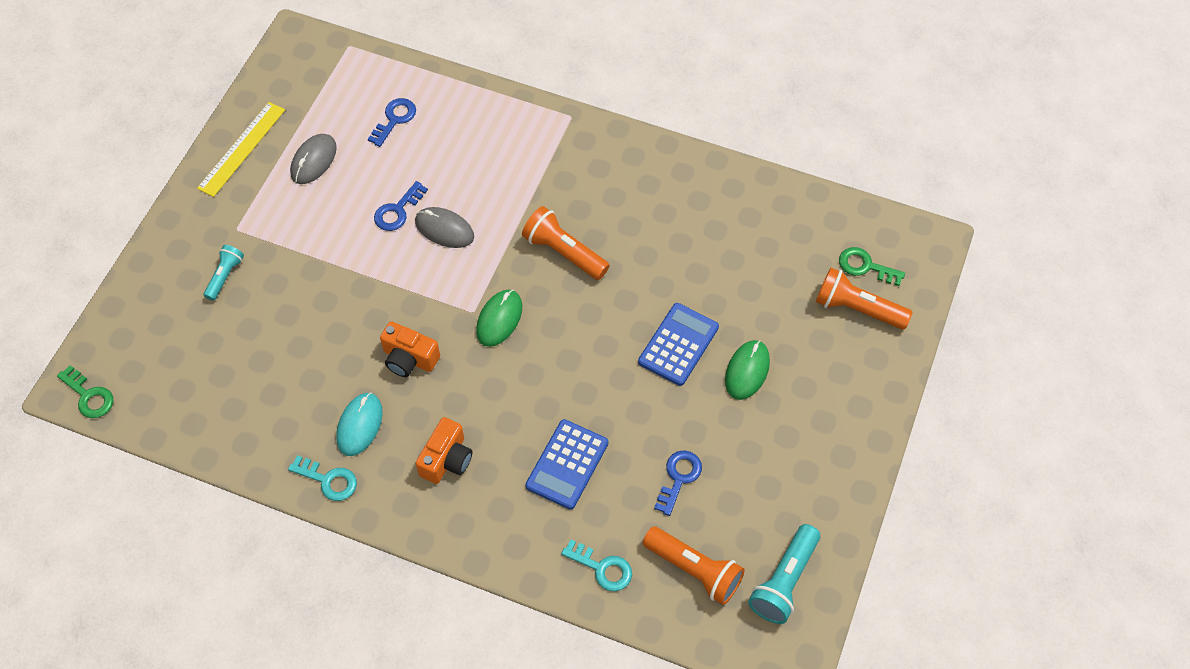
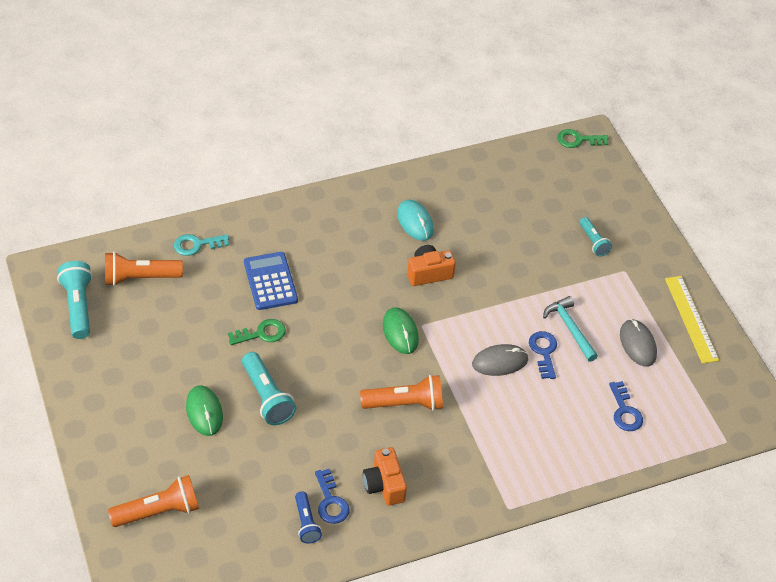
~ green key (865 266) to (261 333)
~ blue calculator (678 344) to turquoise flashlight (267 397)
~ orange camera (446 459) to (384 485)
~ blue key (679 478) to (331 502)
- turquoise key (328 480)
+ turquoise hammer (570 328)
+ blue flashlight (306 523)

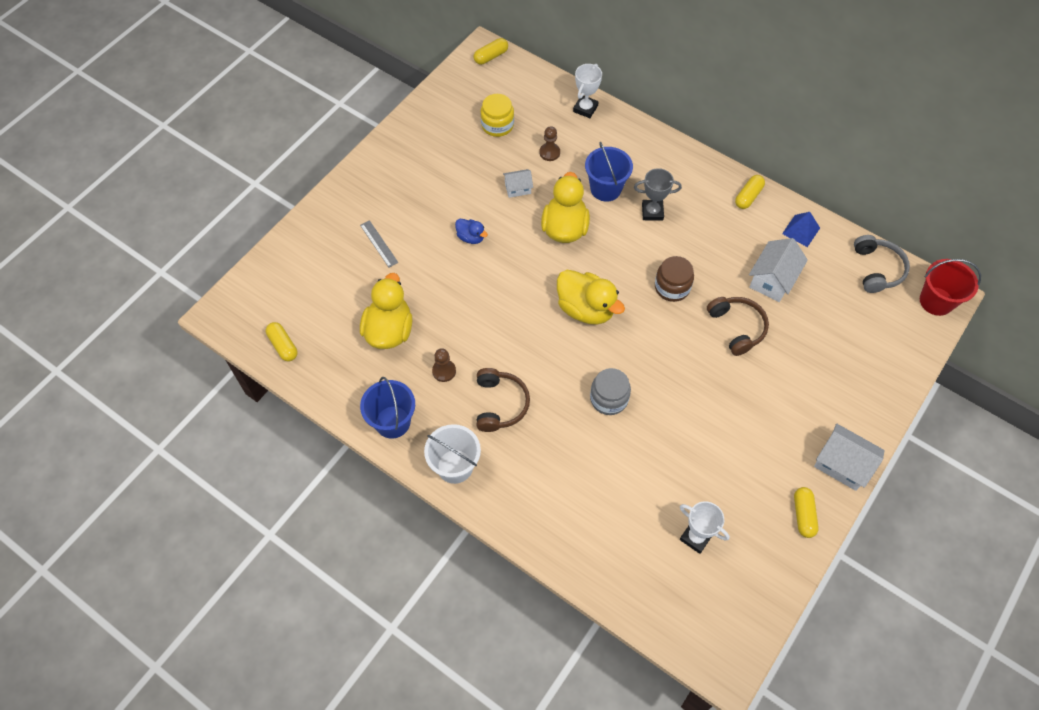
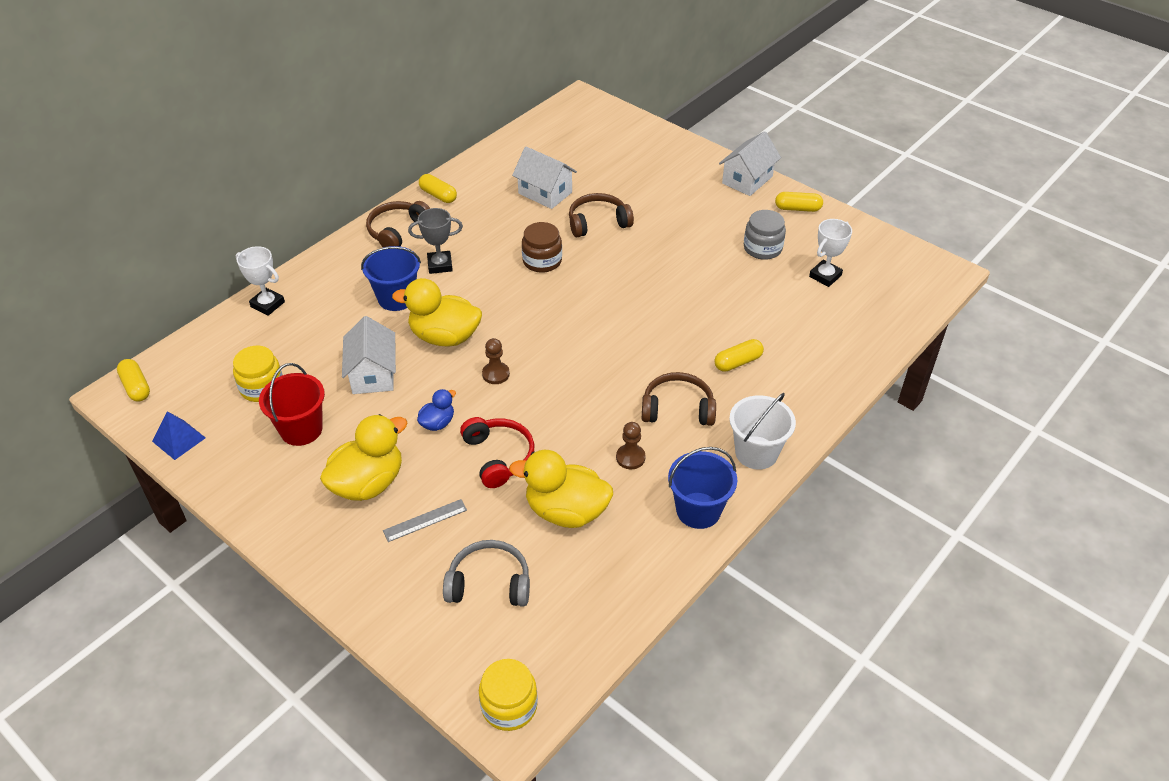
~ brown pawn (549 152) to (496 374)
~ grey trophy (652 212) = (440 265) 75 degrees clockwise
~ white house (518 188) = (373 374) x1.70
~ blue pyramid (801 231) to (179 439)
~ grey headphones (877 269) to (489 583)
~ red bucket (936 301) to (301 429)
~ yellow duck (586 309) to (368 483)
~ yellow capsule (283 345) to (738 362)
~ grey jar (609 398) to (762 248)
+ brown headphones (397 231)
+ red headphones (499 456)
+ yellow jar (509 706)

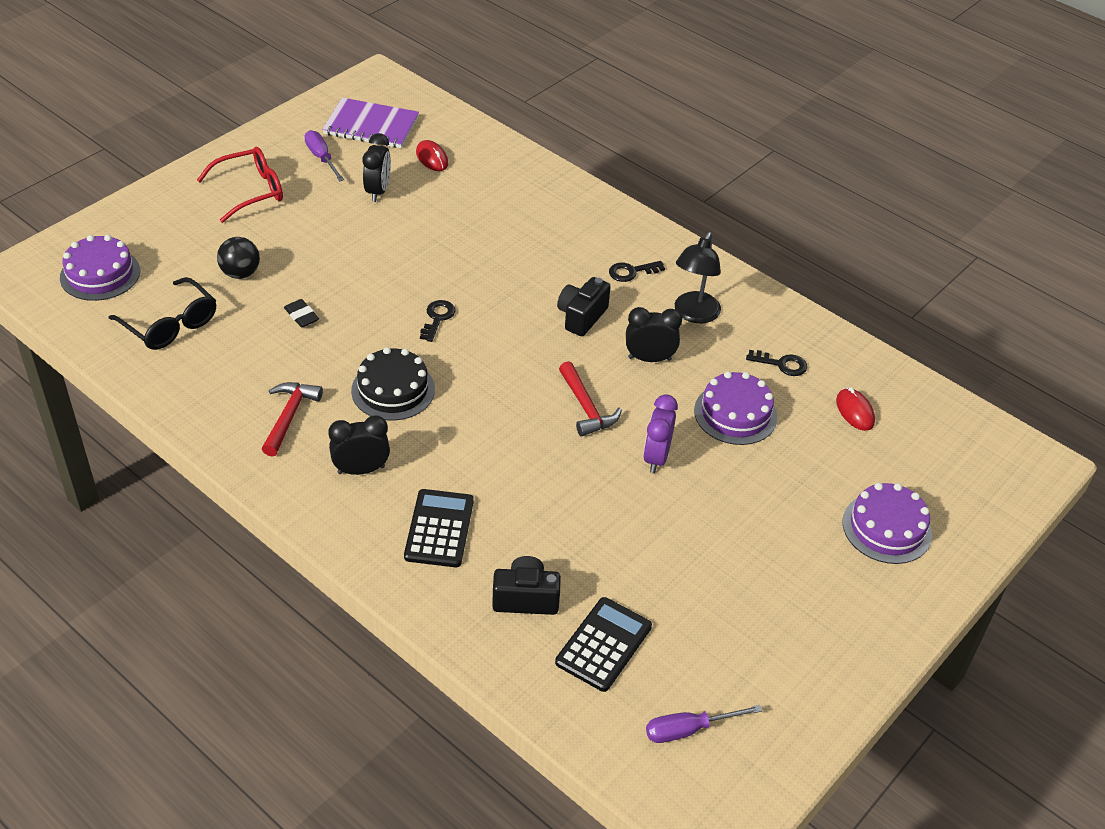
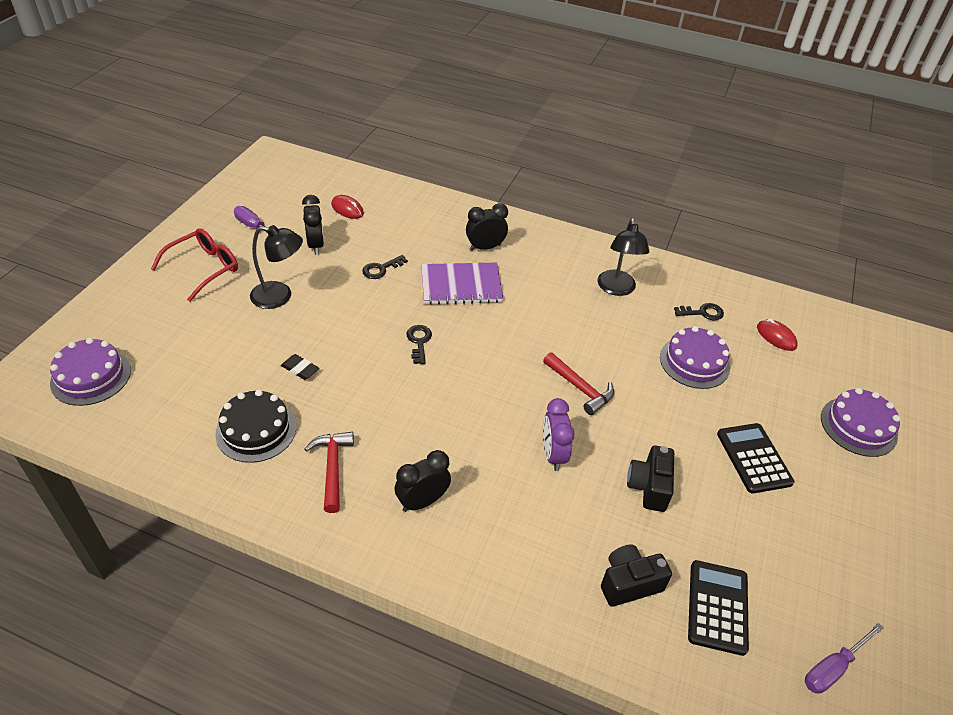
~ purple notebook (371 126) to (461 285)
- black ball (240 273)
~ black key (631 272) to (381 269)
- black glasses (170 324)
~ black camera (581 317) to (649 487)
~ black clock (649 359) to (485 247)
~ black cake (393 390) to (256 430)
~ purple clock (656 457) to (553 454)
~ black calculator (439 529) to (753 458)
+ black lamp (279 296)

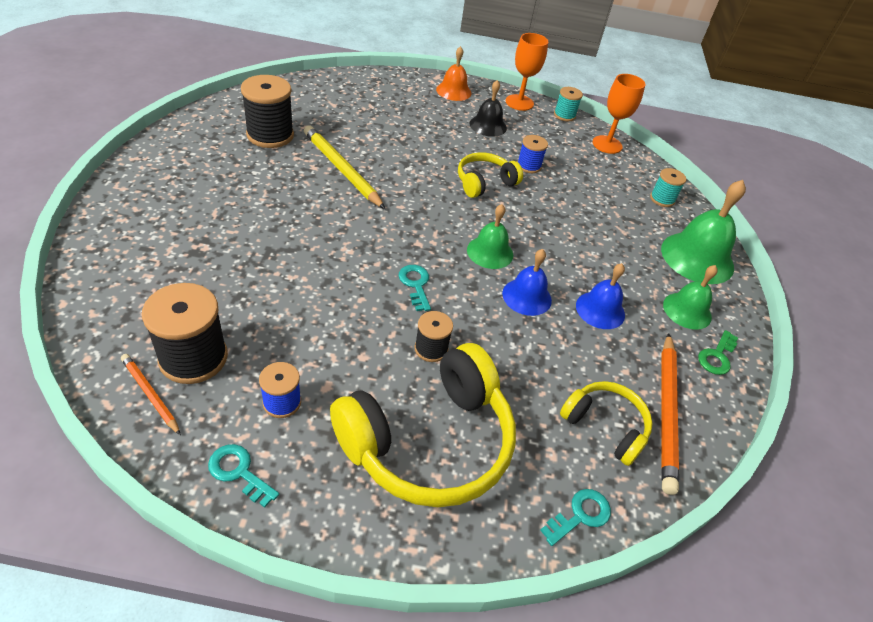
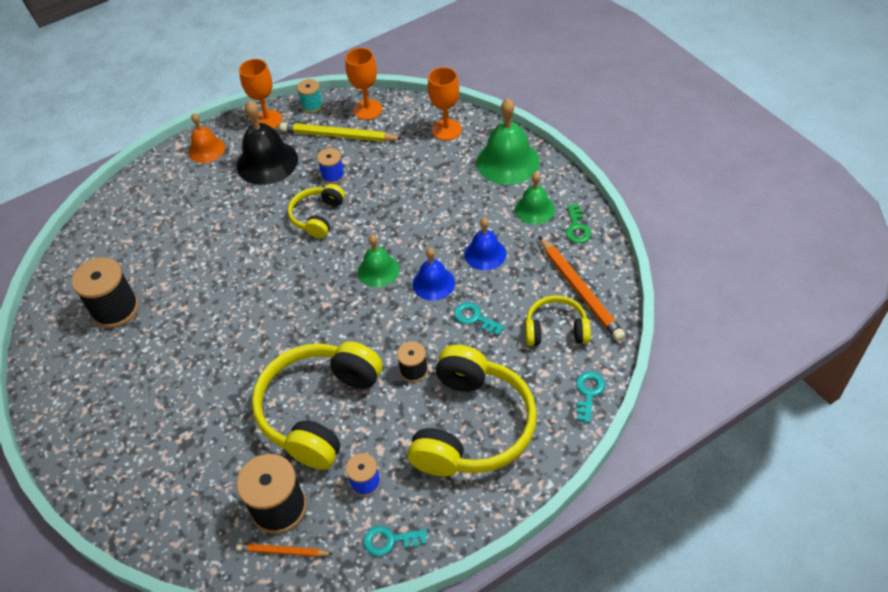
~ black bell (488 125) = (267 162) x1.64
~ yellow pencil (342 169) to (338 135)
~ turquoise spool (662 199) to orange goblet (446 130)
~ turquoise key (415 285) to (475 318)
+ yellow headphones (319 410)

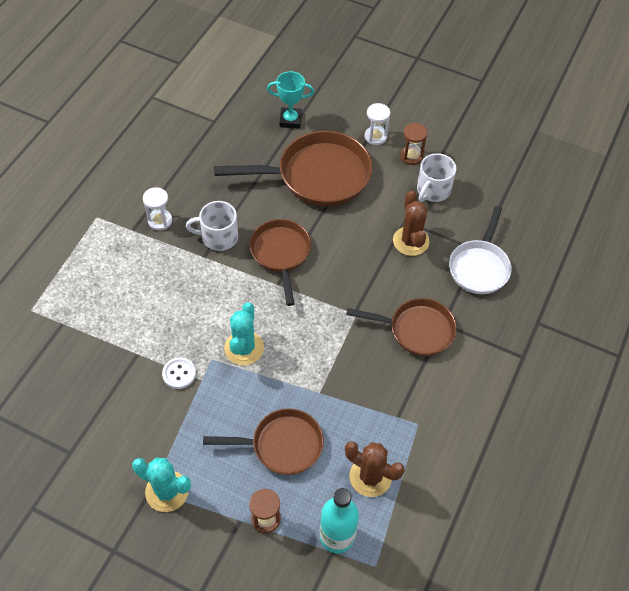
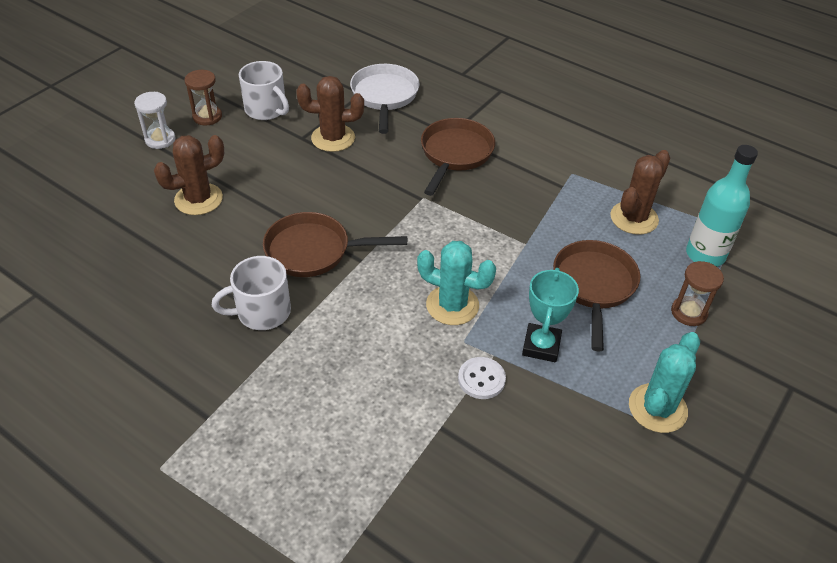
~ turquoise trophy (290 120) to (541 346)
~ brown pan (317 176) to brown cactus (198 199)
- white hourglass (160 221)
~ white mug (218 237) = (262 312) 60 degrees clockwise
~ white pan (479 267) = (384 96) 120 degrees counterclockwise

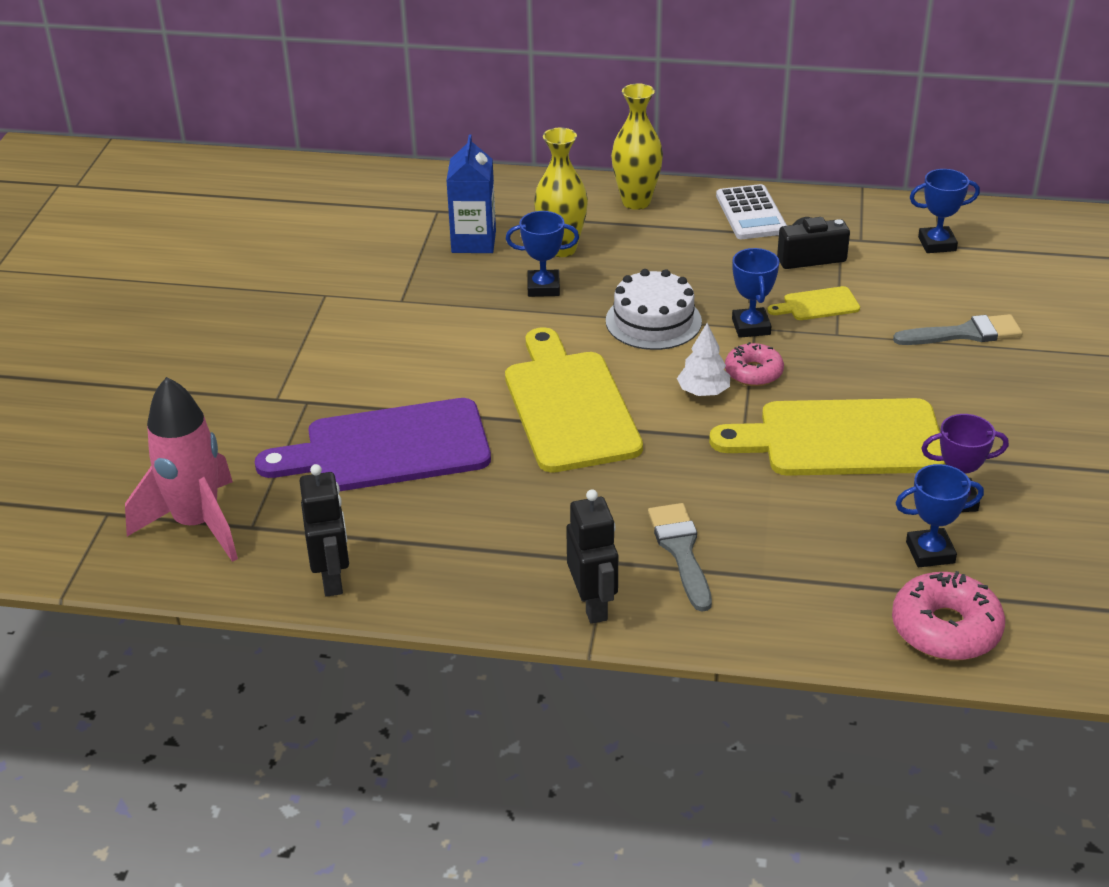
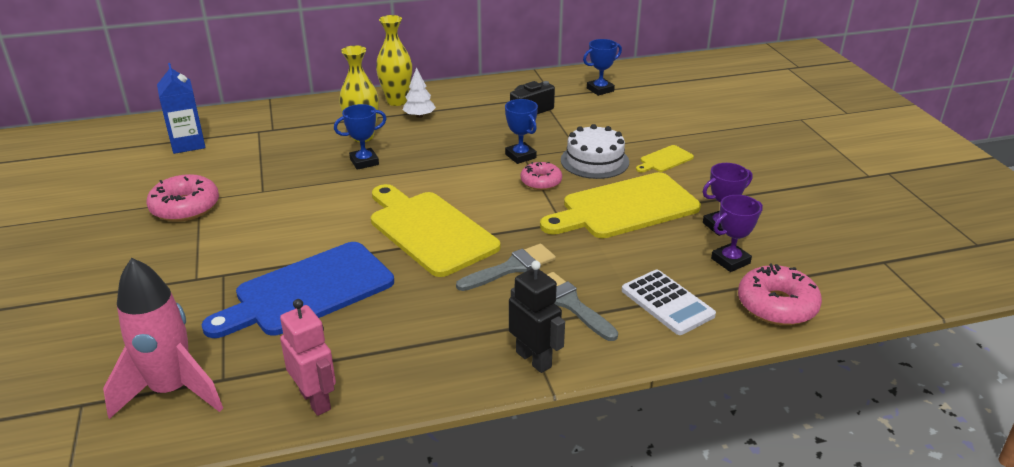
~ blue carton (473 242) to (188 144)
~ white calculator (751 213) to (667 303)
~ white cake (653 321) to (594 161)
~ yellow cutting board (817 305) to (664 160)
~ grey brush (964 333) to (511 268)
~ white tree (703 392) to (419 116)
~ purple cutting board (388 448) to blue cutting board (308 291)
~ black robot (332 579) to pink robot (315 400)
~ blue trophy (930 552) to purple trophy (730 261)
+ pink donut (185 207)

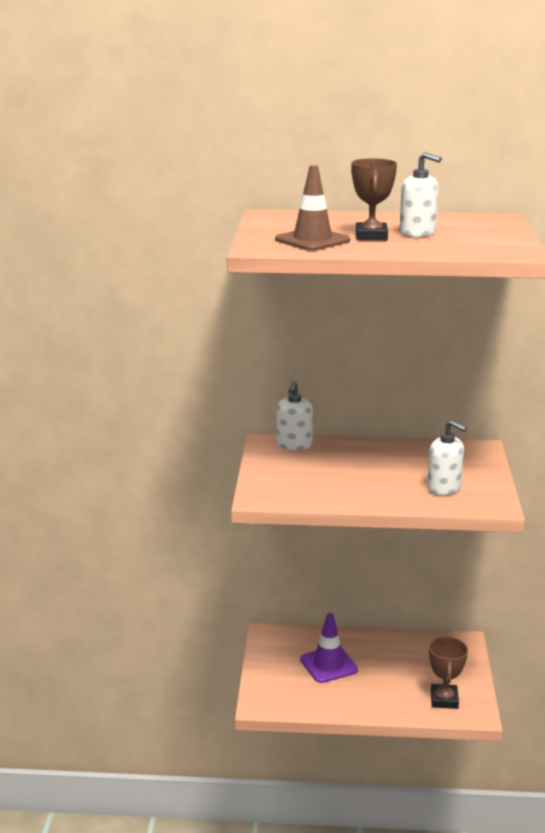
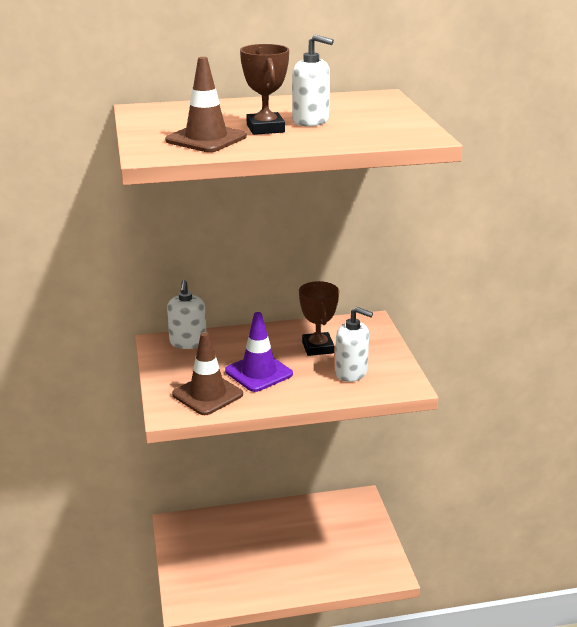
~ purple traffic cone (328 665) to (258 372)
~ brown trophy (444 700) to (318 347)
+ brown traffic cone (207 394)

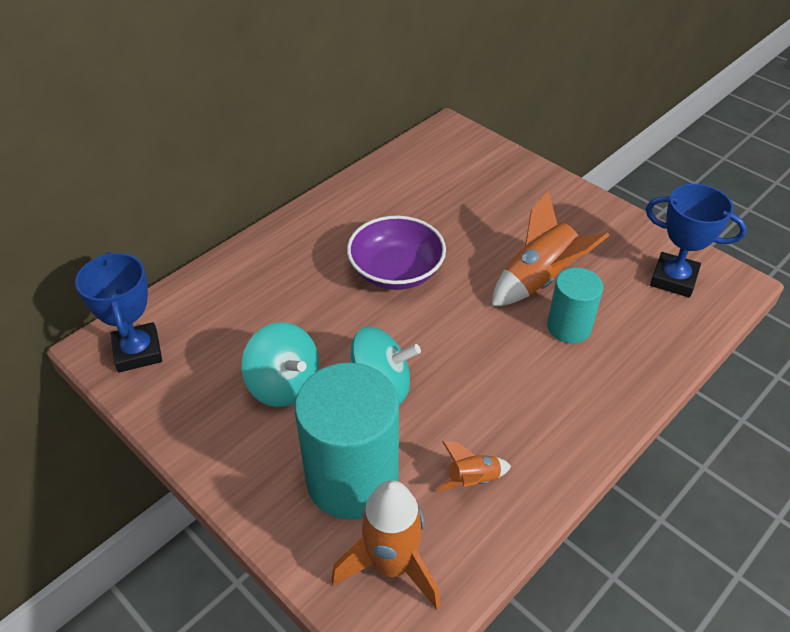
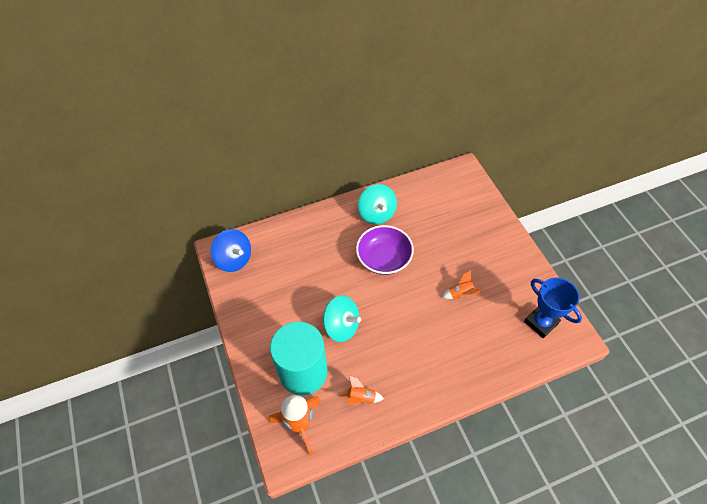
~ orange rocket (539 280) = (460 294) x0.52
~ blue trophy (138 351) to blue spinning top (234 259)
- turquoise cylinder (569 327)
~ turquoise spinning top (284 385) to (376 214)

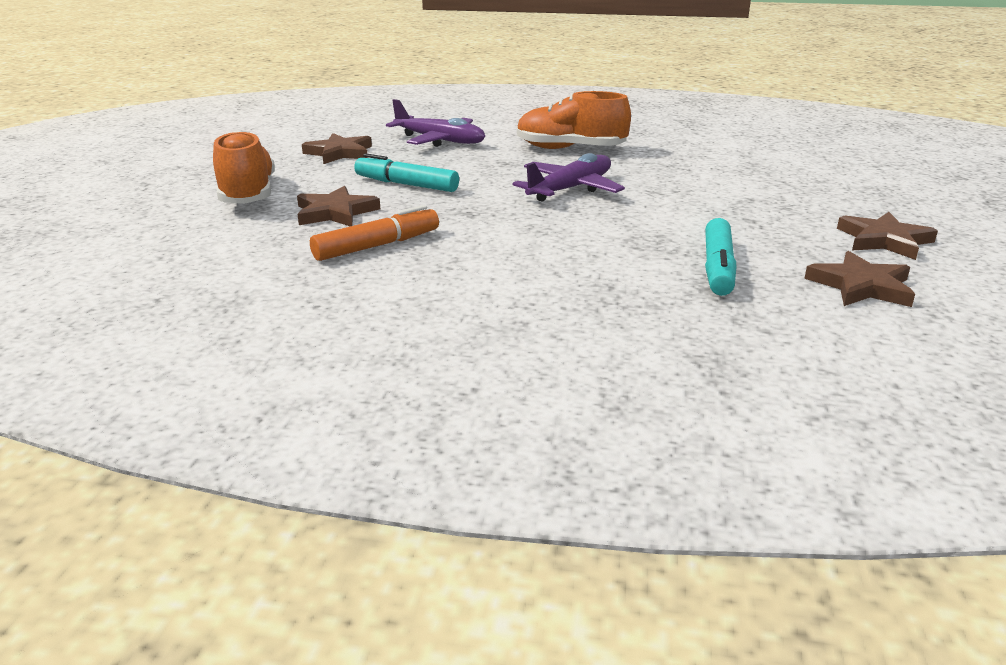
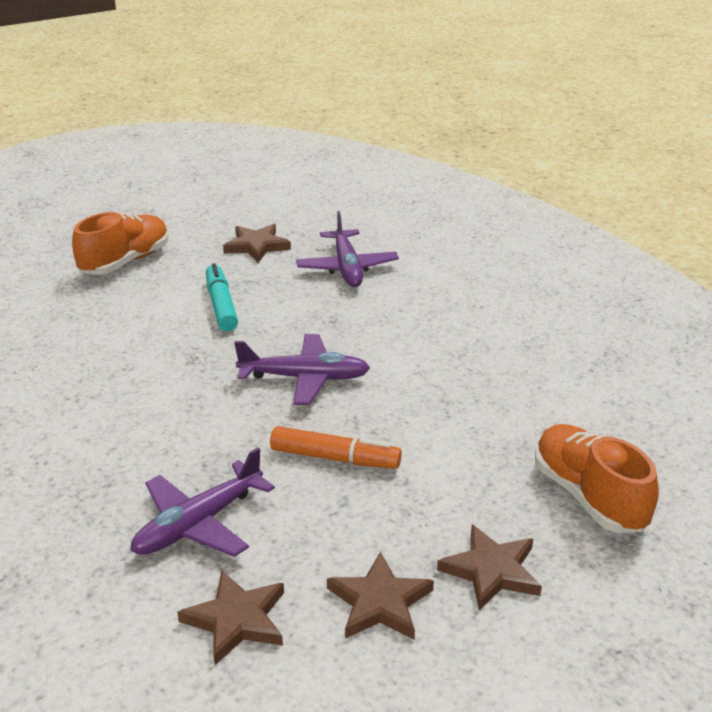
~ orange shoe (570 149) to (588 496)
~ brown star (335 212) to (491 571)
~ orange marker (377 246) to (334 458)
~ turquoise marker (718 268) to purple plane (199 523)

